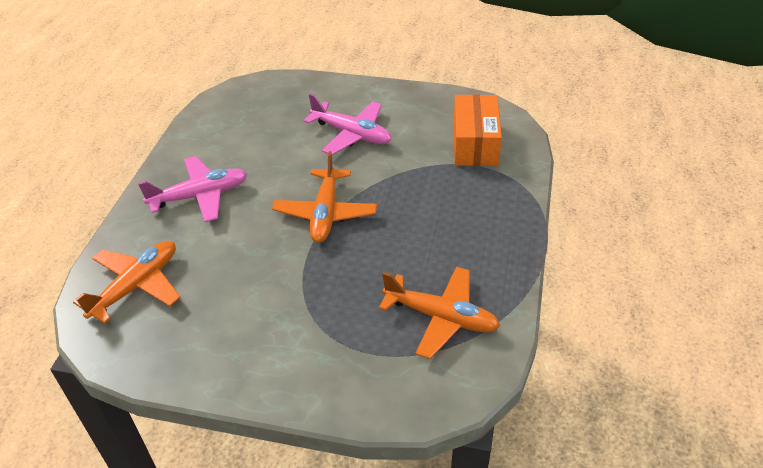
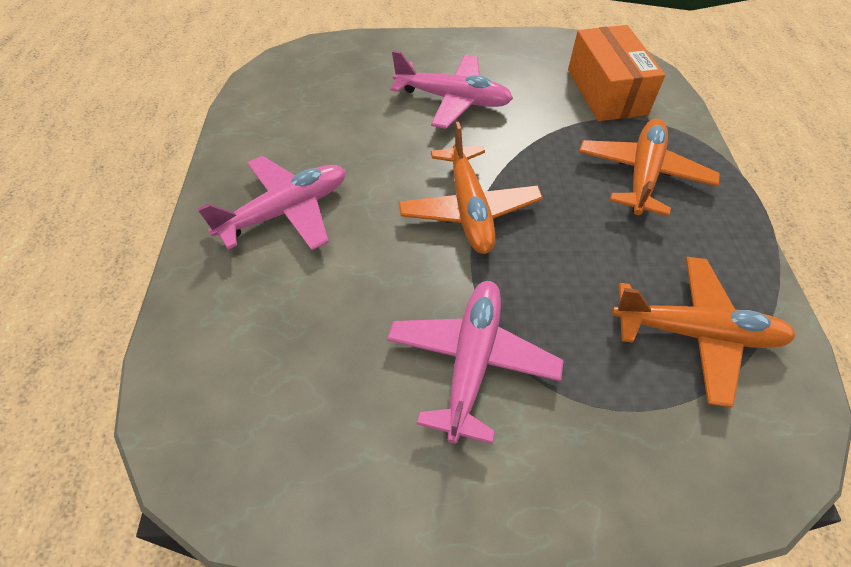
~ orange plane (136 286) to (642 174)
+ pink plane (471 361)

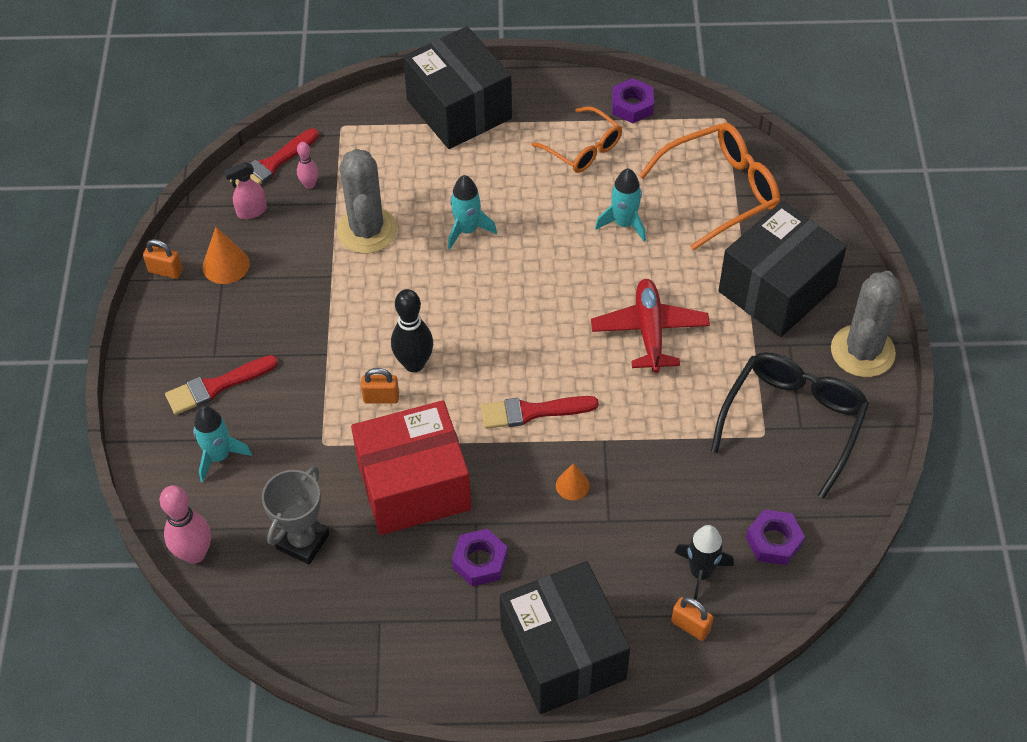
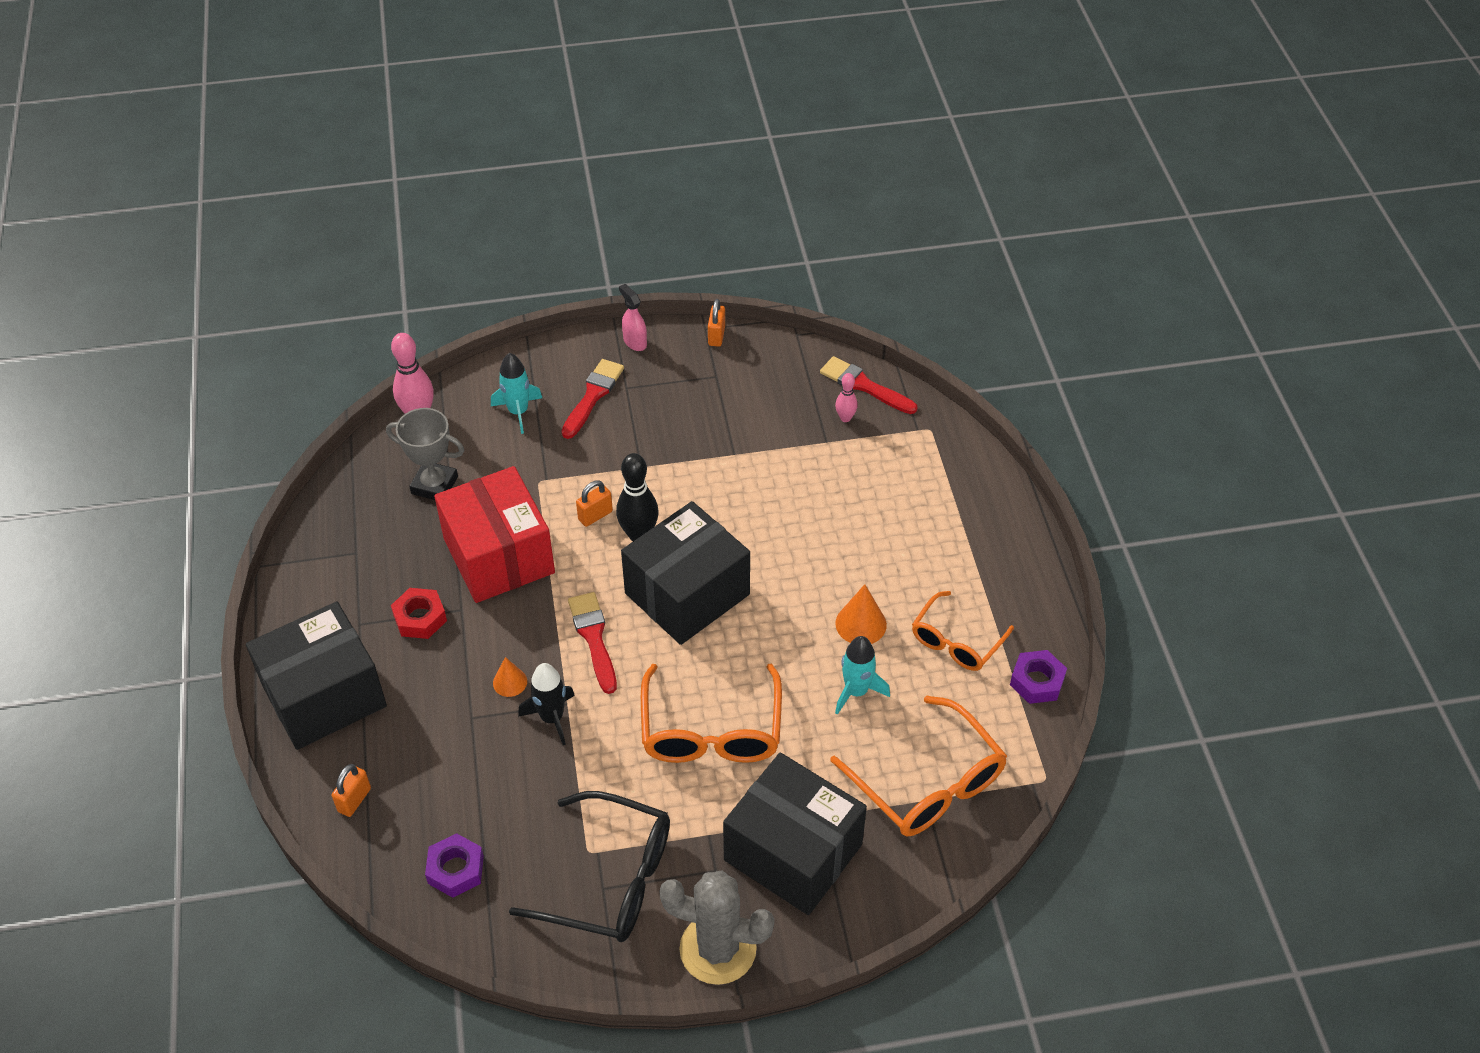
~ black box (459 109) to (687 594)
- grey cactus (367 230)
~ pink spray bottle (251 211) to (634 342)
- turquoise rocket (467 230)
~ orange cone (226 265) to (861 624)
~ red plane (649 331) to orange glasses (711 730)
~ red brush (217 386) = (593 396) 60 degrees clockwise
~ orange padlock (381 398) = (595 515) 60 degrees clockwise
~ black rocket (700 572) to (552 718)
~ purple nut (480 561) to red nut (420 618)

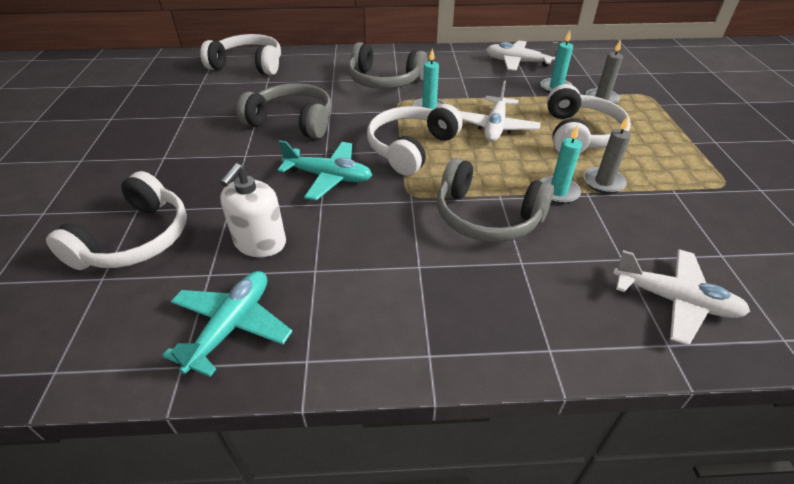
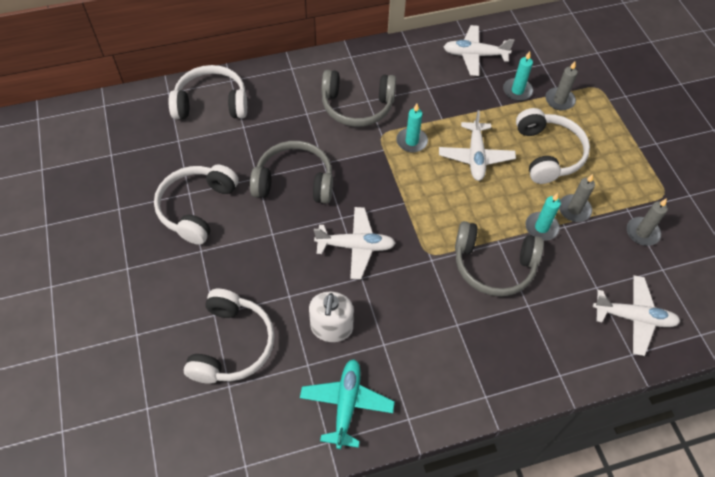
~ white headphones (411 148) to (197 208)
~ turquoise plane (328 177) to white plane (355 246)
+ grey candle (642 232)

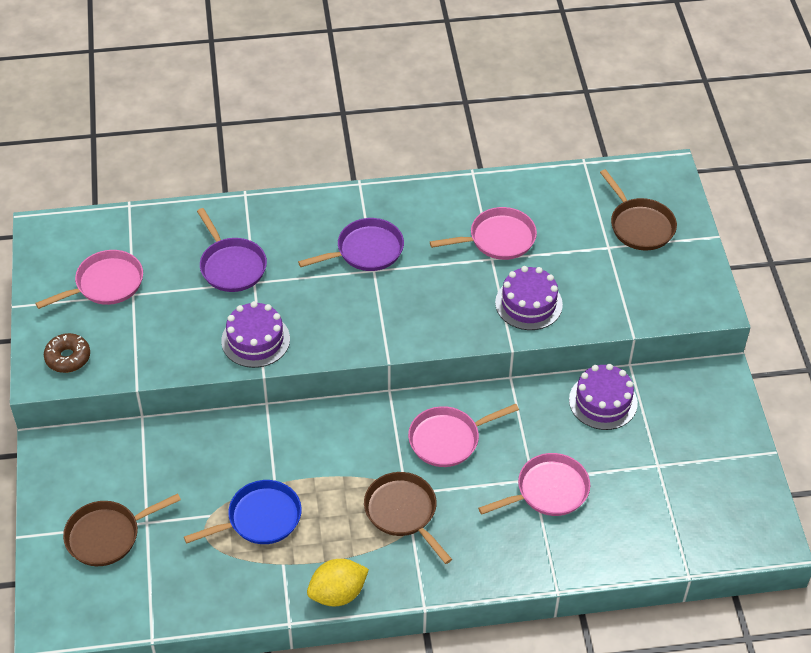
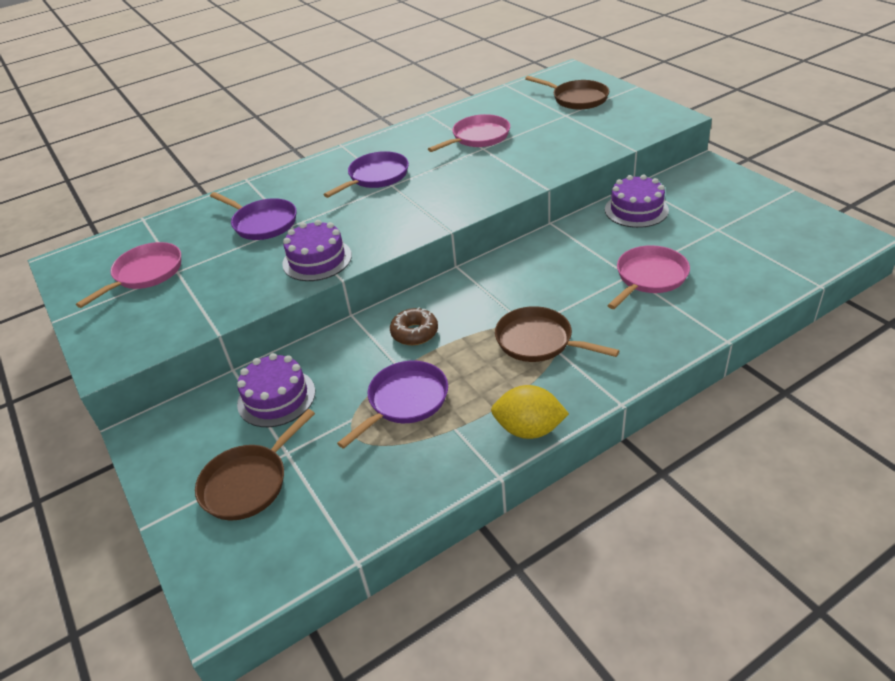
~ purple cake (528 303) to (276 397)
~ brown donut (68 357) to (414 333)
- pink pan (448 439)
~ blue pan (260 518) to purple pan (405 401)
~ yellow lemon (338 593) = (529 429) 60 degrees clockwise

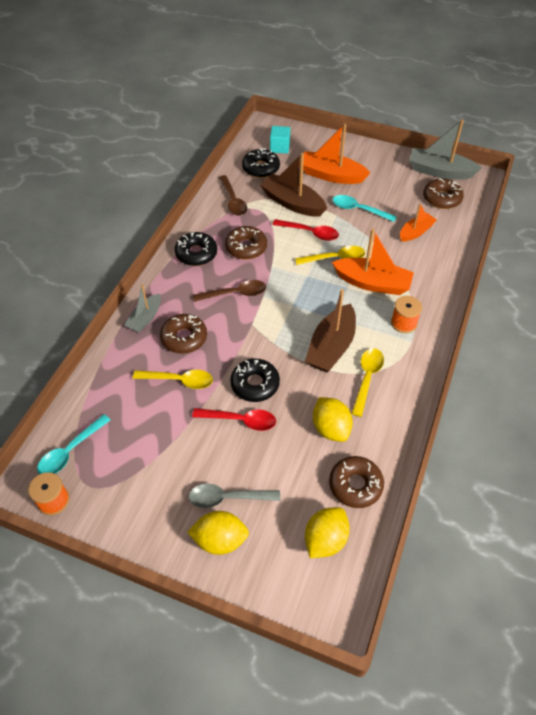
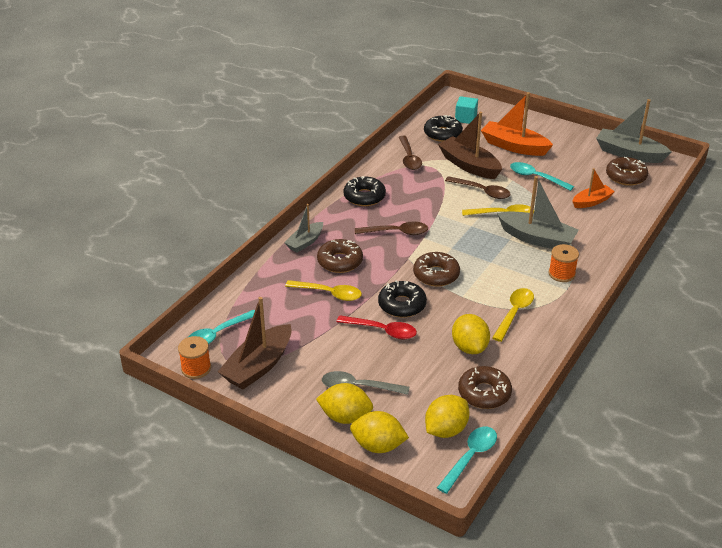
~ red spoon (310 233) to brown spoon (482 191)
~ brown donut (246 247) to (436 275)
~ orange boat (372 283) to grey boat (537 238)
~ brown boat (331 347) to (258 366)
+ yellow lemon (378 446)
+ turquoise spoon (470 457)

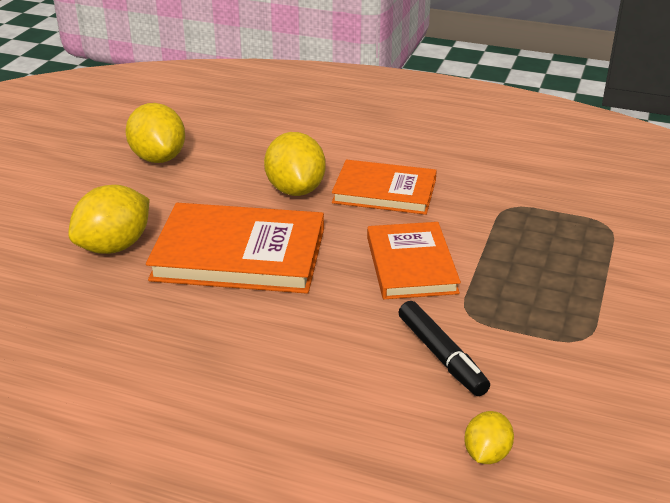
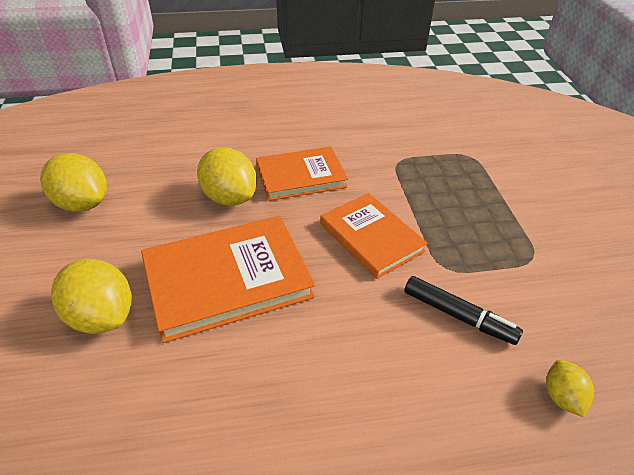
~ yellow lemon (114 246) = (101 316) 60 degrees counterclockwise

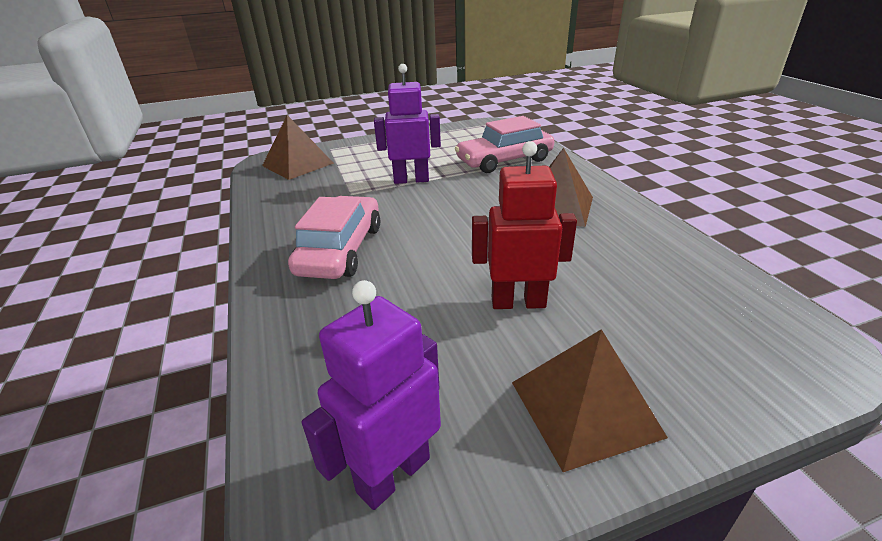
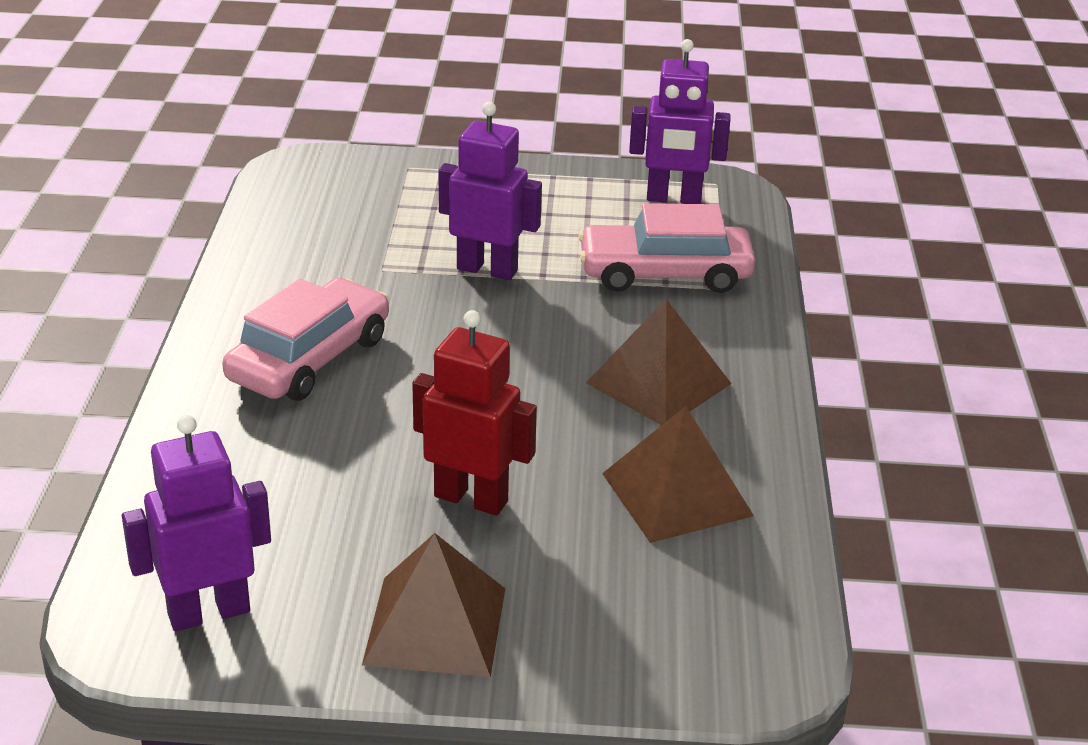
~ brown pyramid (298 164) to (677 494)
+ purple robot (673 199)

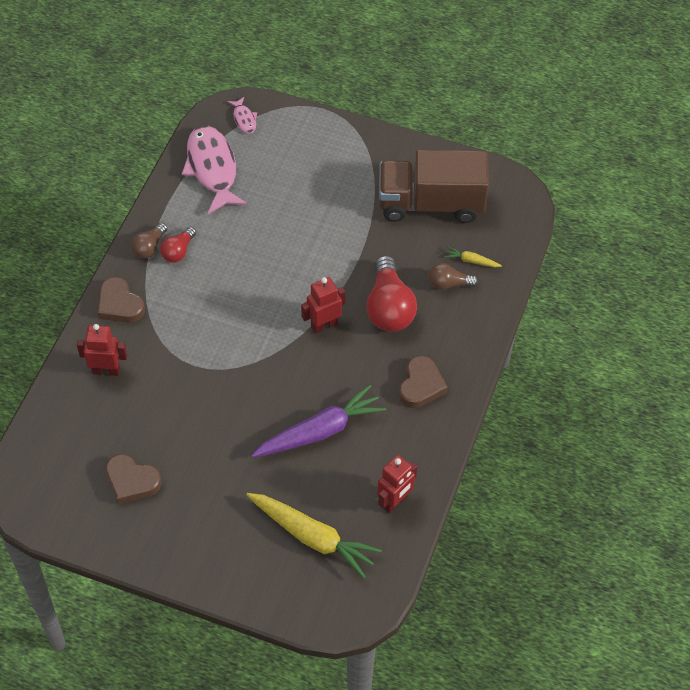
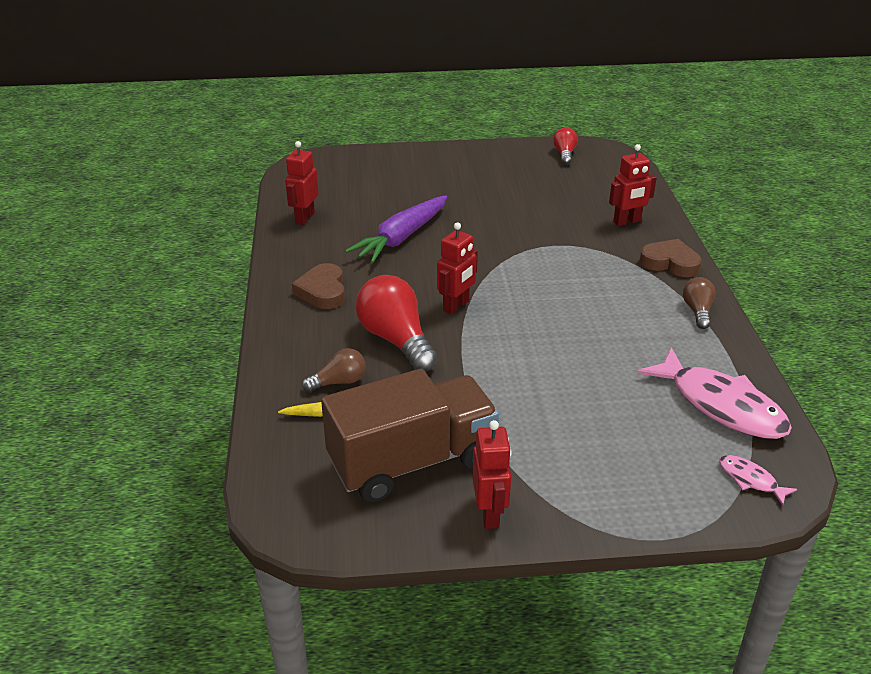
~ red light bulb (178 251) to (564 154)
- brown heart (132 481)
- yellow carrot (313 537)
+ red robot (490 513)

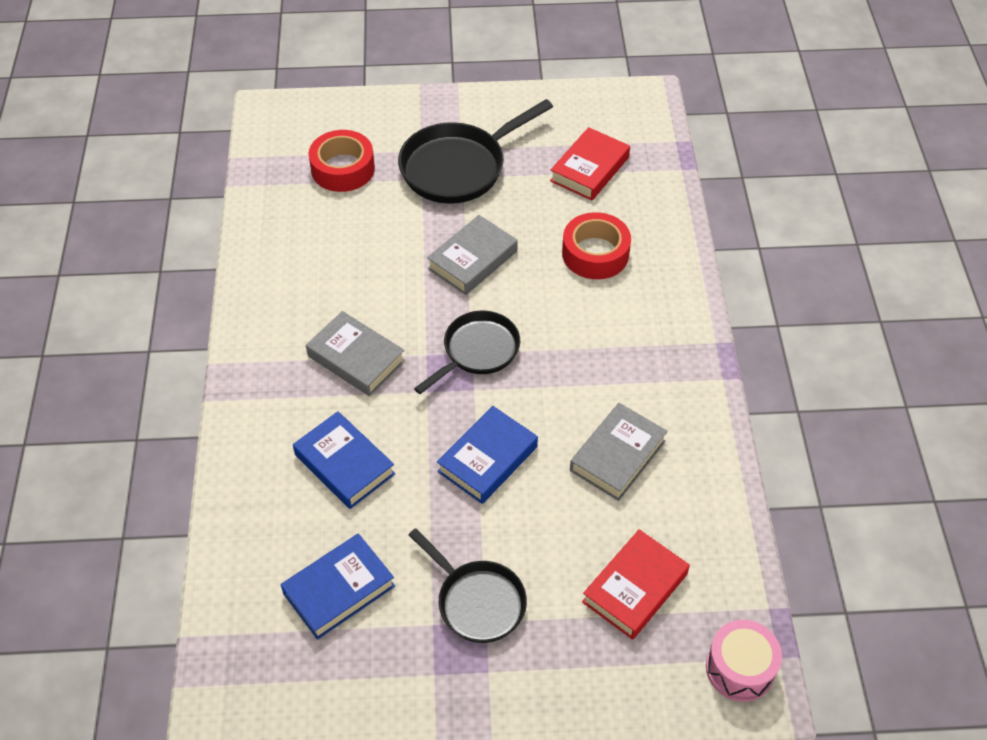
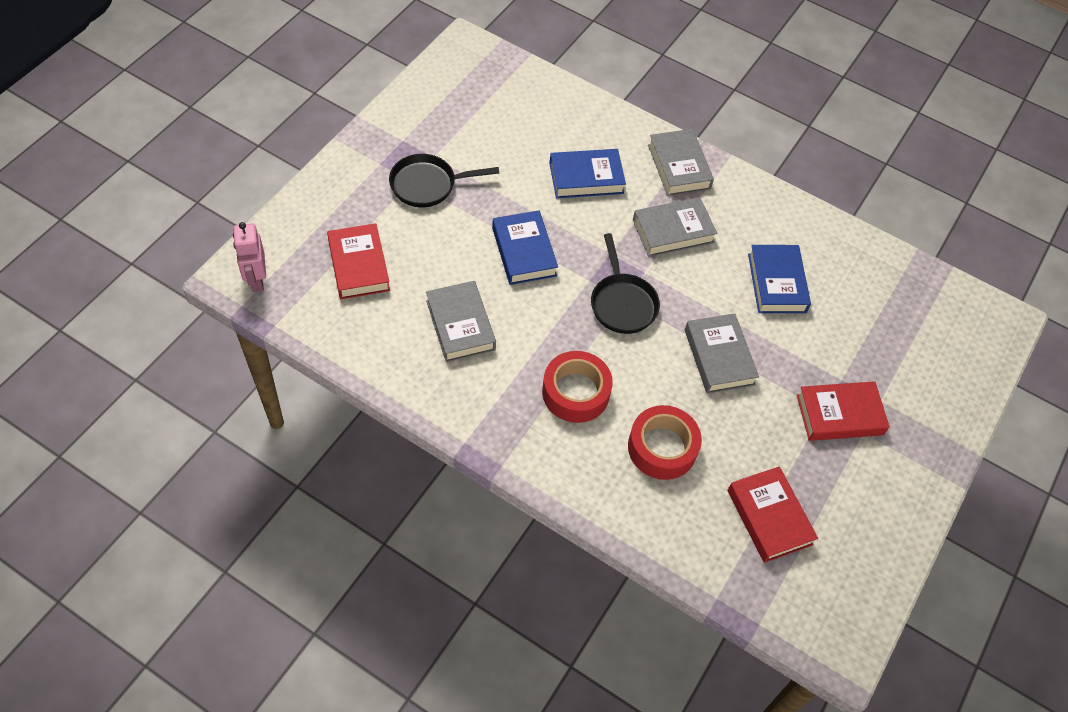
~ black pan (458 167) to red book (839 415)
~ red tape (343 169) to (575 392)
~ blue book (339 589) to (777 283)
~ pink drum (740 668) to pink robot (256 280)
+ grey book (679 167)

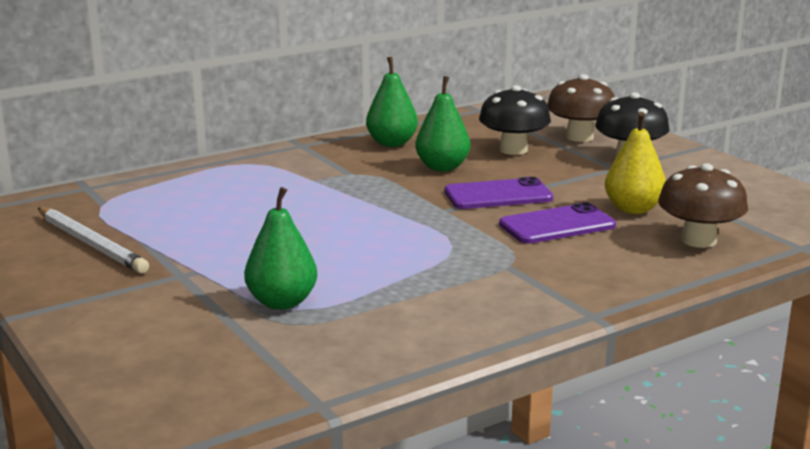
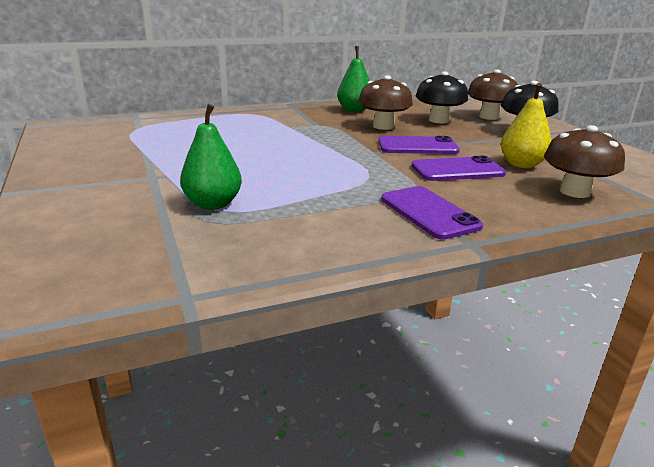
~ green pear (442 167) to brown mushroom (383 126)
- white pencil (91 244)
+ purple phone (429 213)

